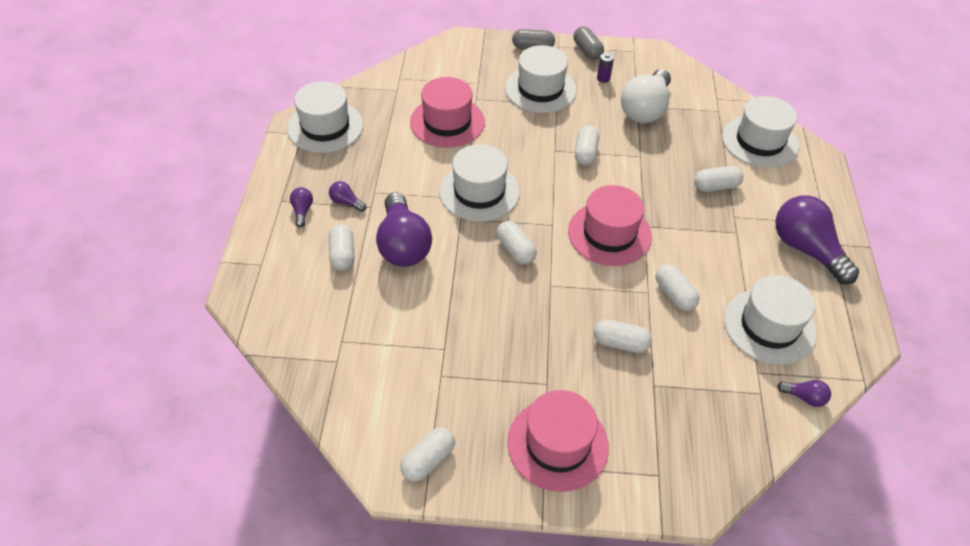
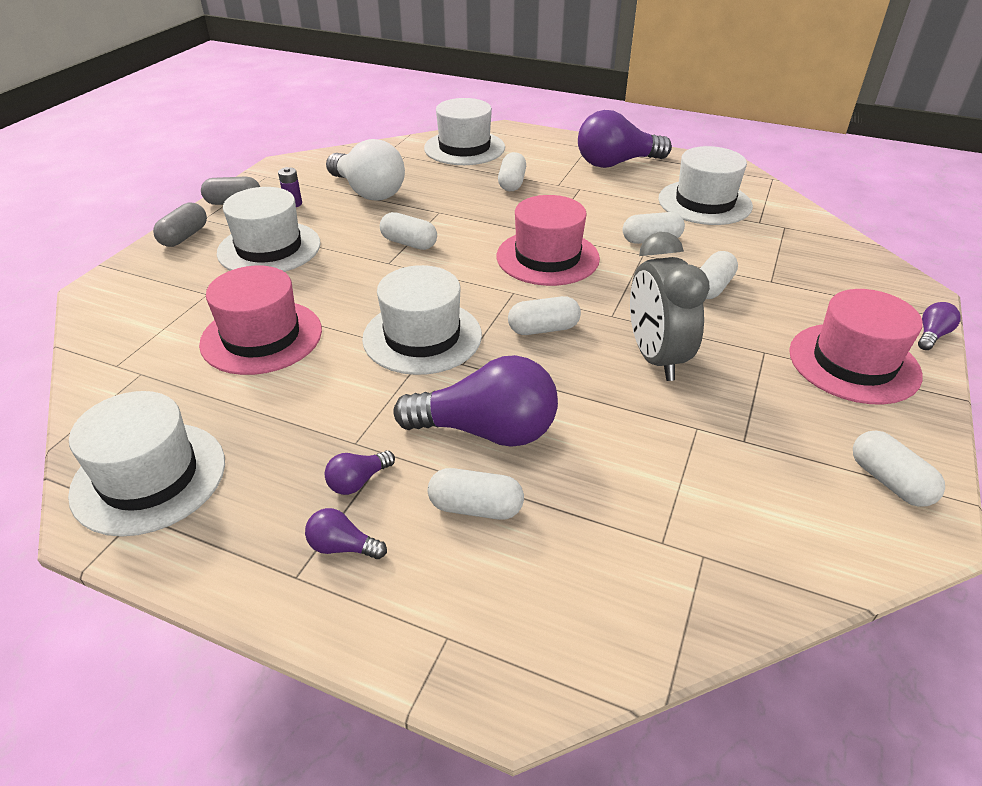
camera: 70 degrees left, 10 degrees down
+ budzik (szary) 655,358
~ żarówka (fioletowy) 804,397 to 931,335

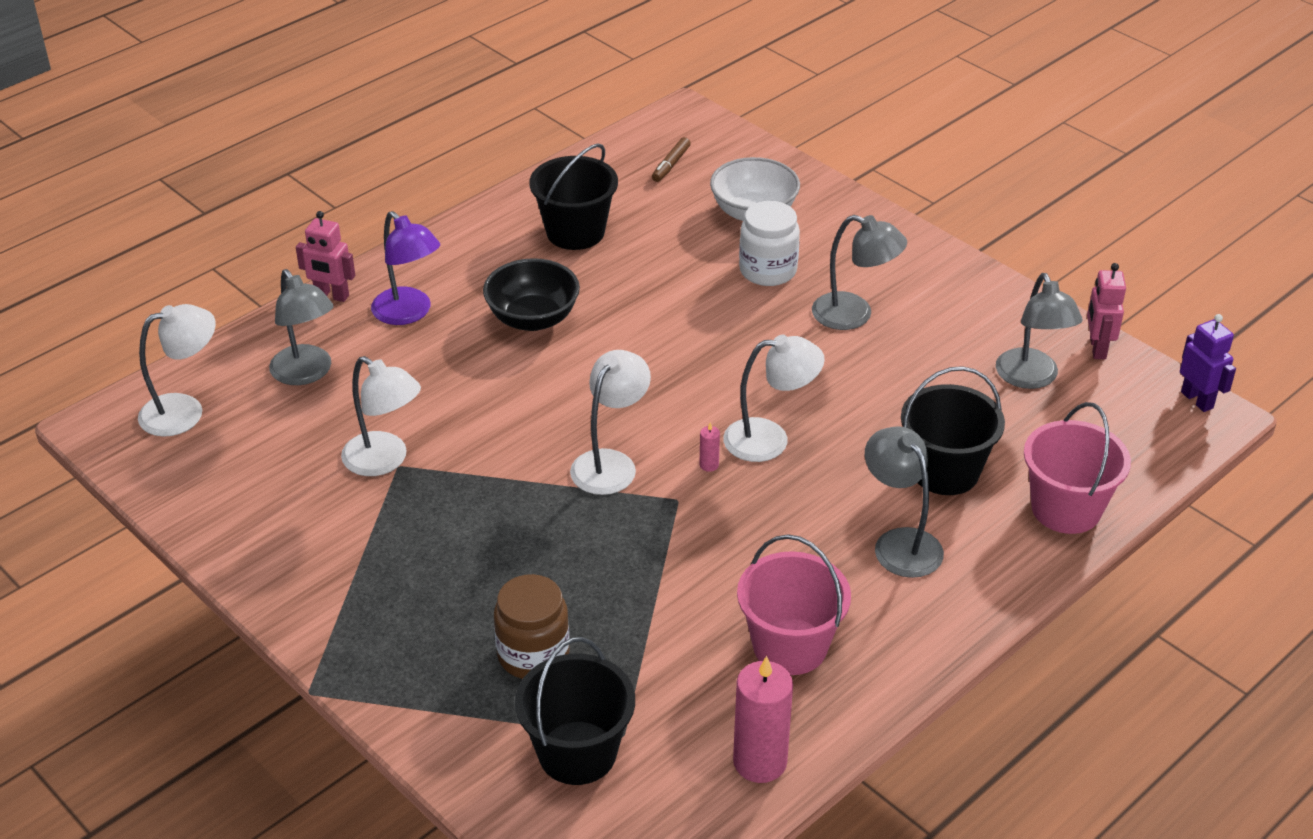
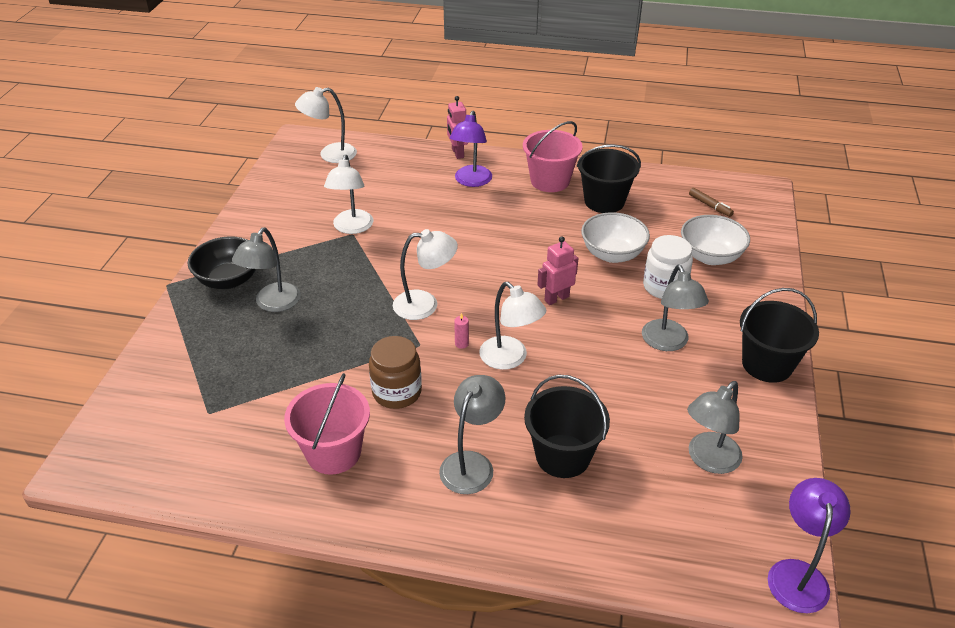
camera: 55 degrees right, 0 degrees up
- świeca (różowy) 760,762
+ miska (biały) 612,254
~ lampka (szary) 306,373 to 273,304
~ miska (czarny) 533,318 to 229,280
~ słoik (brązowy) 533,655 to 397,392
~ wiadro (czarny) 577,753 to 767,364
~ wiadro (różowy) 1066,509 to 550,181
~ robot (różowy) 1097,348 to 556,298
~ robot (fioletowy) 1197,400 to lampka (fioletowy) 797,574
~ lampka (biały) 184,411 = 330,155 135 degrees clockwise
~ flamaster (brązowy) 671,165 = 710,206 120 degrees counterclockwise

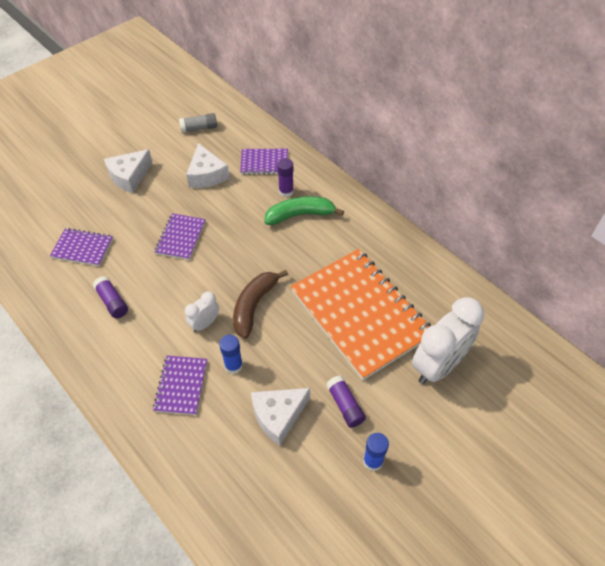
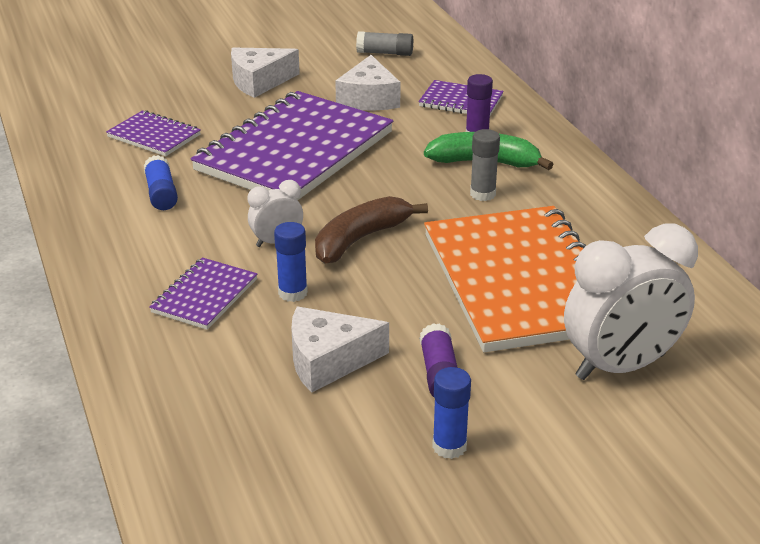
camera: 20 degrees right, 20 degrees down
+ klej w sztyfcie (szary) 482,194
~ klej w sztyfcie (fioletowy) 112,302 to klej w sztyfcie (niebieski) 161,193
~ zeszyt (fioletowy) 180,237 = 294,151 x2.21

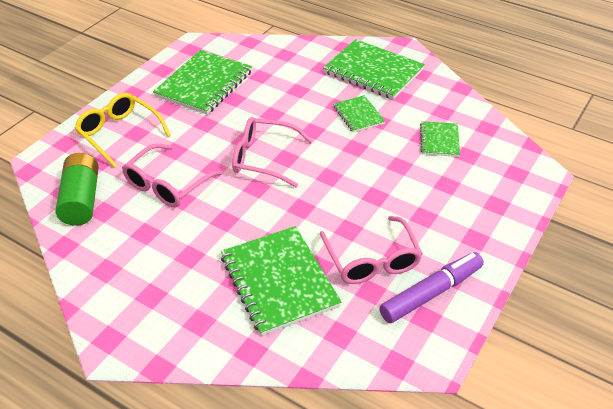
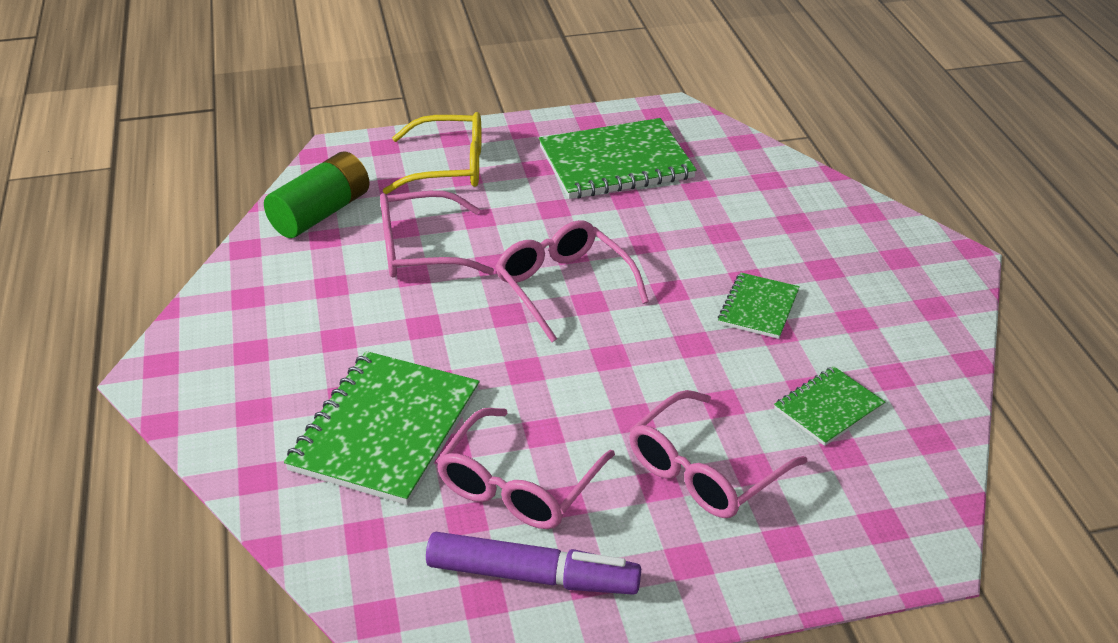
camera: 45 degrees right, 5 degrees down
- zeszyt (zielony) 373,71
+ okulary (różowy) 705,471
~ okulary (żółty) 119,134 = 448,167 90 degrees clockwise

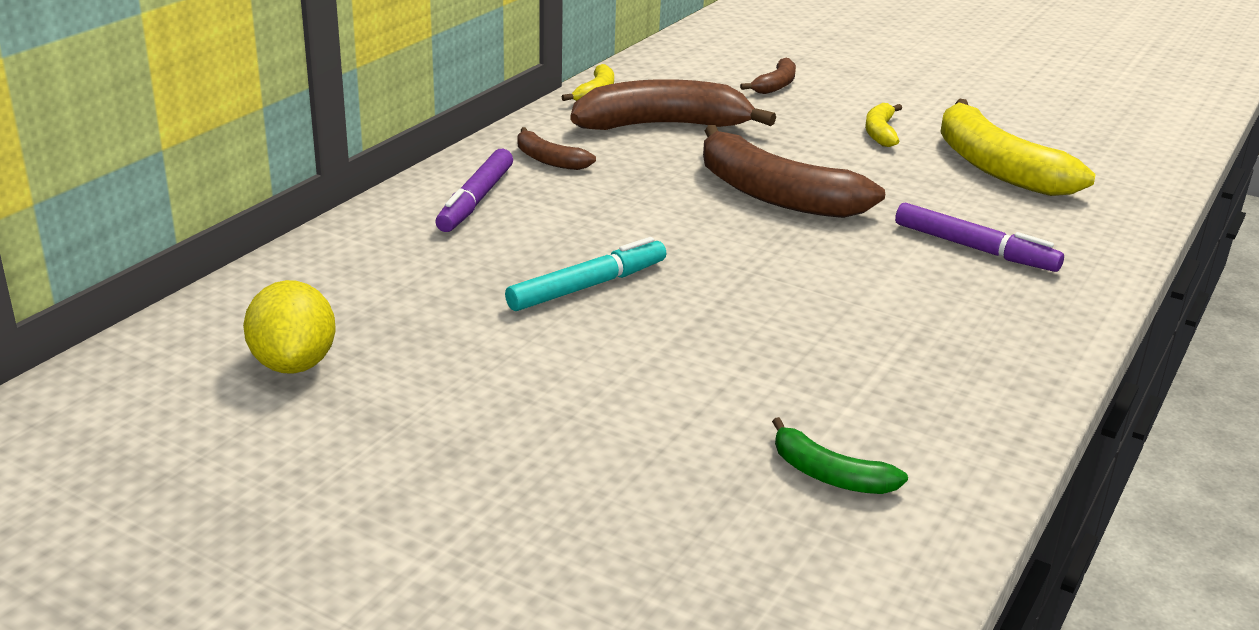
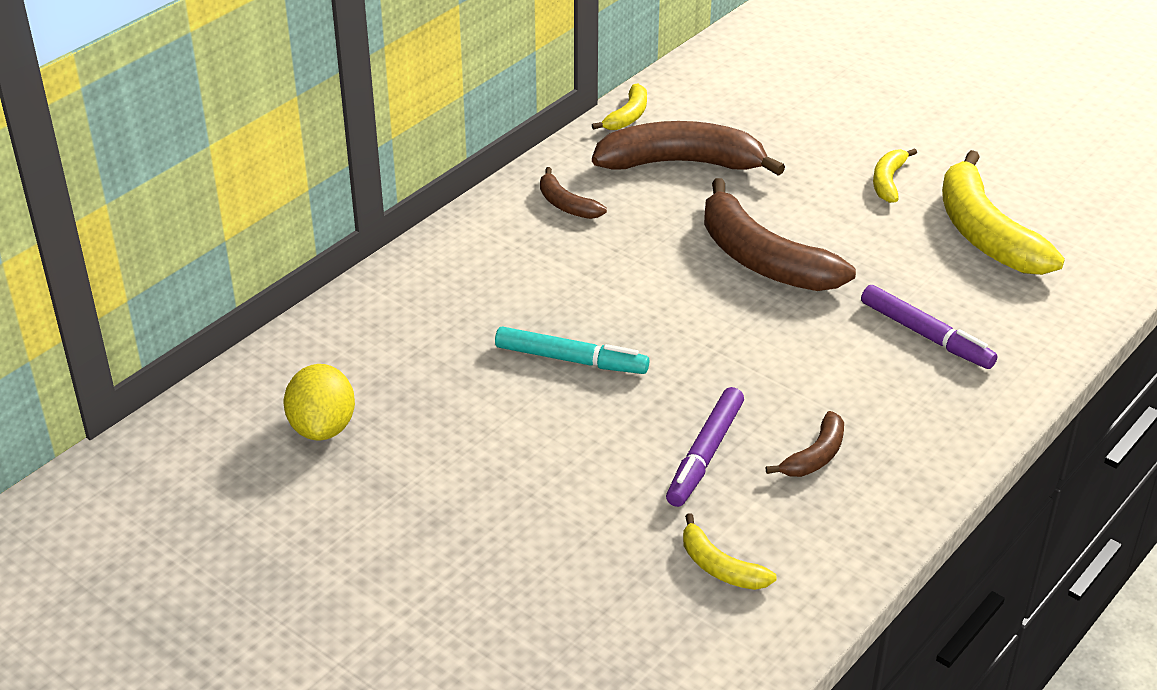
camera: 10 degrees right, 10 degrees up
~ flamaster (fioletowy) 475,200 to 705,454
~ banan (brązowy) 775,85 to 815,456
~ banan (zielony) 829,475 to banan (żółty) 720,567
~ flamaster (turkusowy) 587,286 = 571,360 45 degrees clockwise

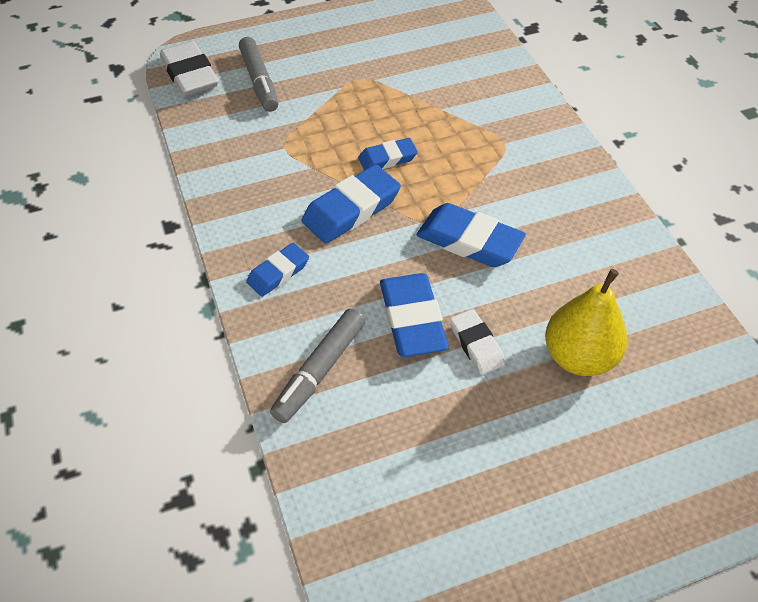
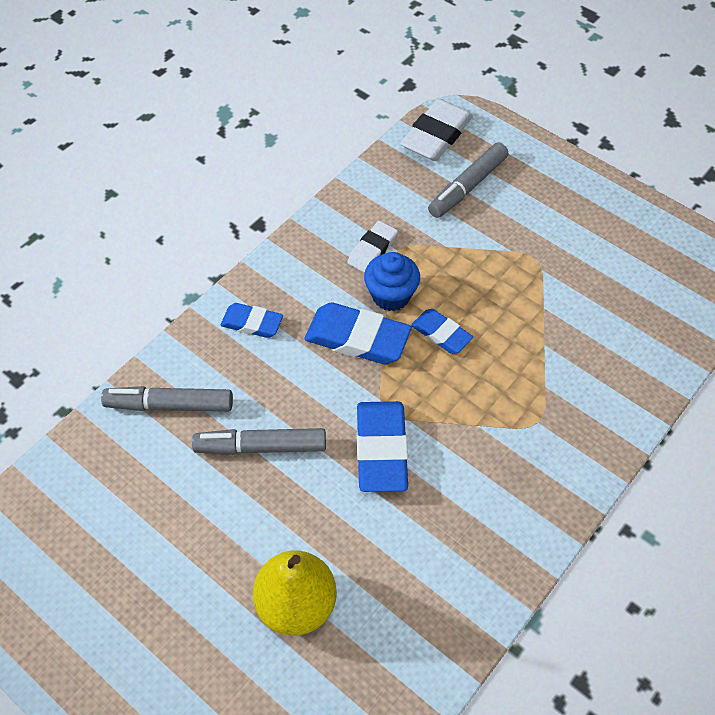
camera: 60 degrees right, 5 degrees up
+ muffinka (niebieski) 391,295
~ gumka do mazania (biały) 476,345 to 372,250
~ gumka do mazania (niebieski) 412,319 to flamaster (szary) 261,446

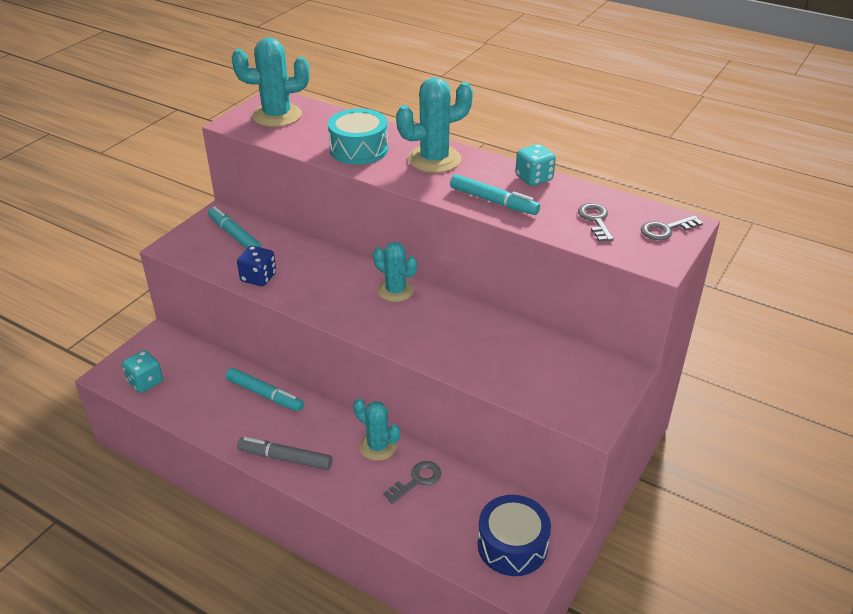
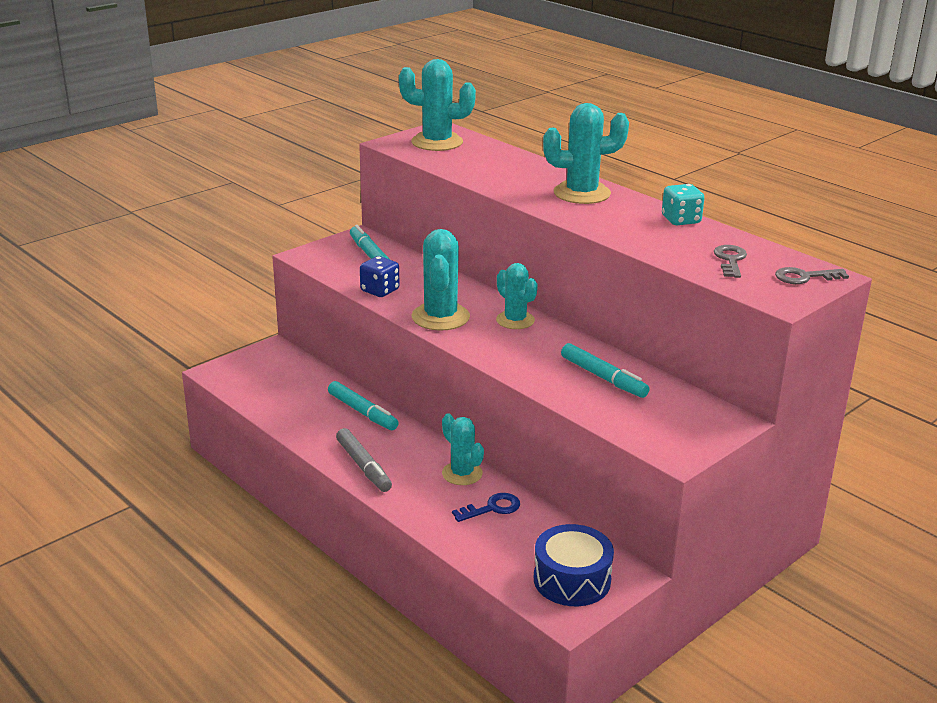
camera: 15 degrees right, 10 degrees down
- kostka do gry (turkusowy) 145,382
- bęben (turkusowy) 359,149
+ kaktus (turkusowy) 440,317
~ flamaster (turkusowy) 493,201 to 603,378
~ klucz (szary) 417,480 to klucz (niebieski) 492,508
~ flamaster (szary) 285,458 = 363,466 150 degrees counterclockwise

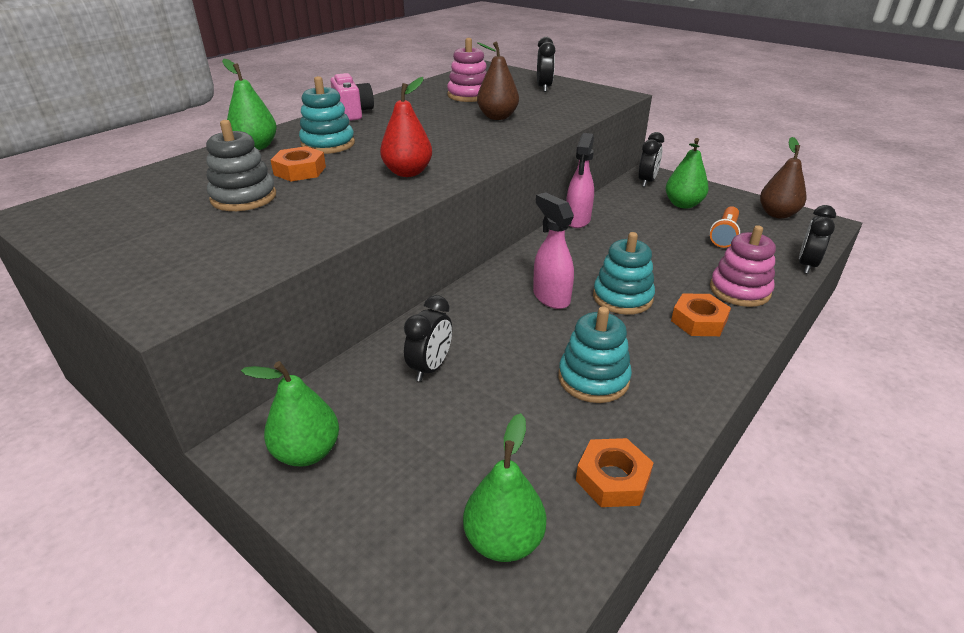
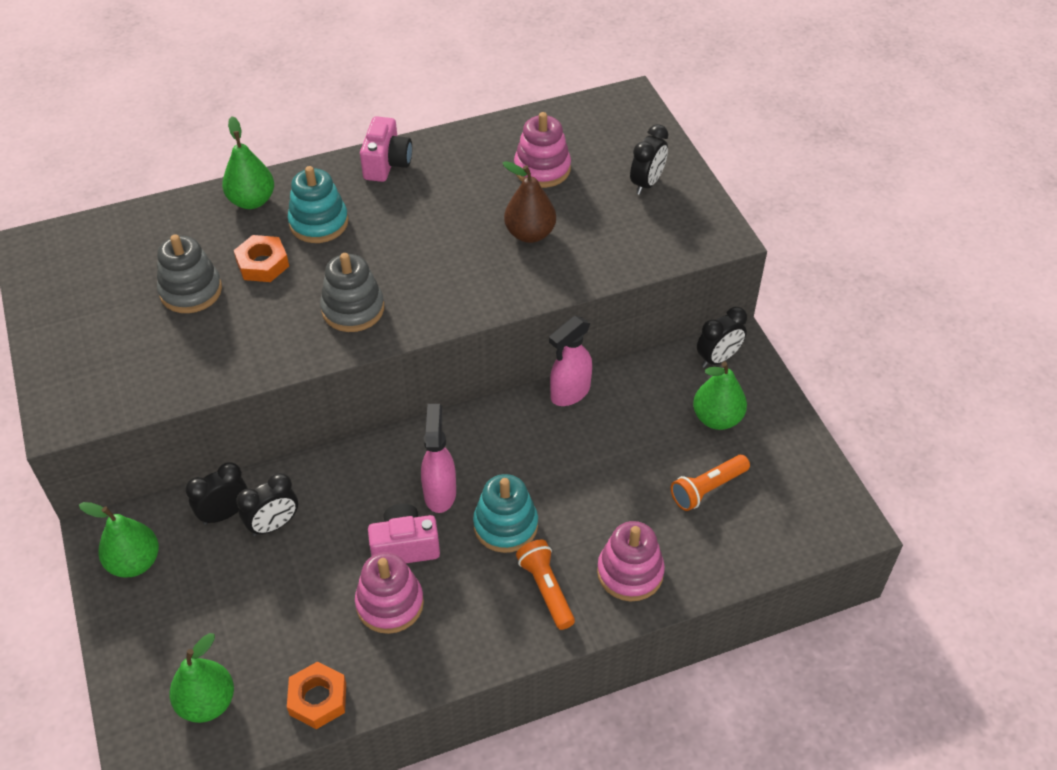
camera: 30 degrees right, 15 degrees up
- gruszka (brązowy) 777,214
+ aparat fotograficzny (różowy) 405,546
~ budzik (czarny) 806,265 to 224,514
~ gruszka (czerwony) 408,172 to zabawka nakładanka (szary) 353,309
~ nakrętka (pomarańczowy) 699,321 to latarka (pomarańczowy) 546,589
~ zabawka nakładanka (turkusowy) 593,379 to zabawka nakładanka (różowy) 390,603

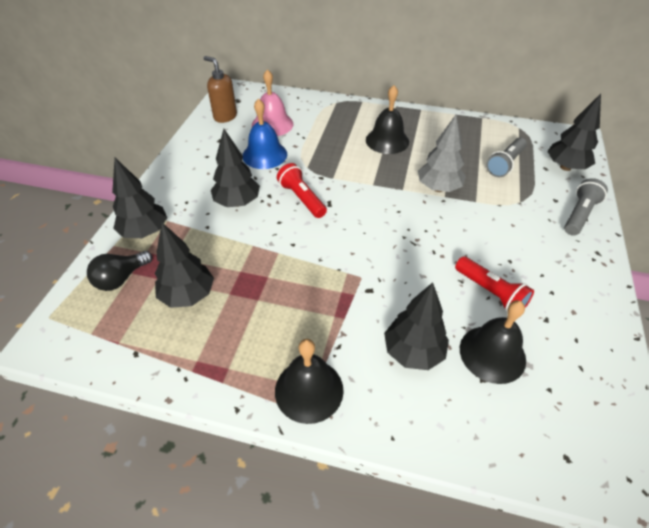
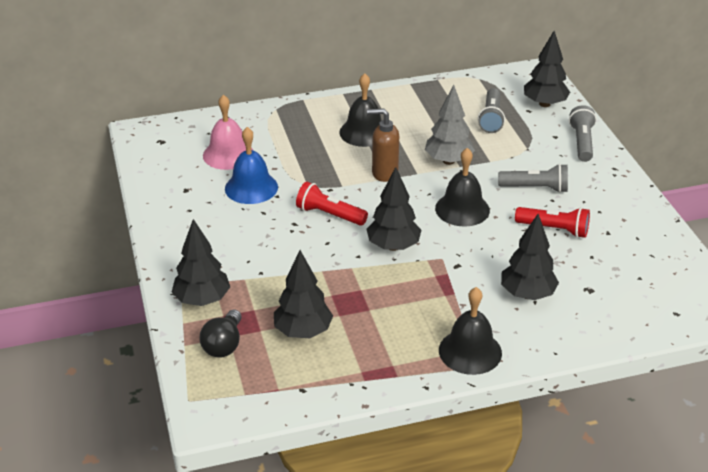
camera: 30 degrees left, 10 degrees down
+ latarka (szary) 535,188
~ dozownik mydła (brązowy) 225,117 to 384,173
~ drzewko (czarny) 237,202 to 393,246
~ dzwonek (czarny) 492,354 to 462,209

